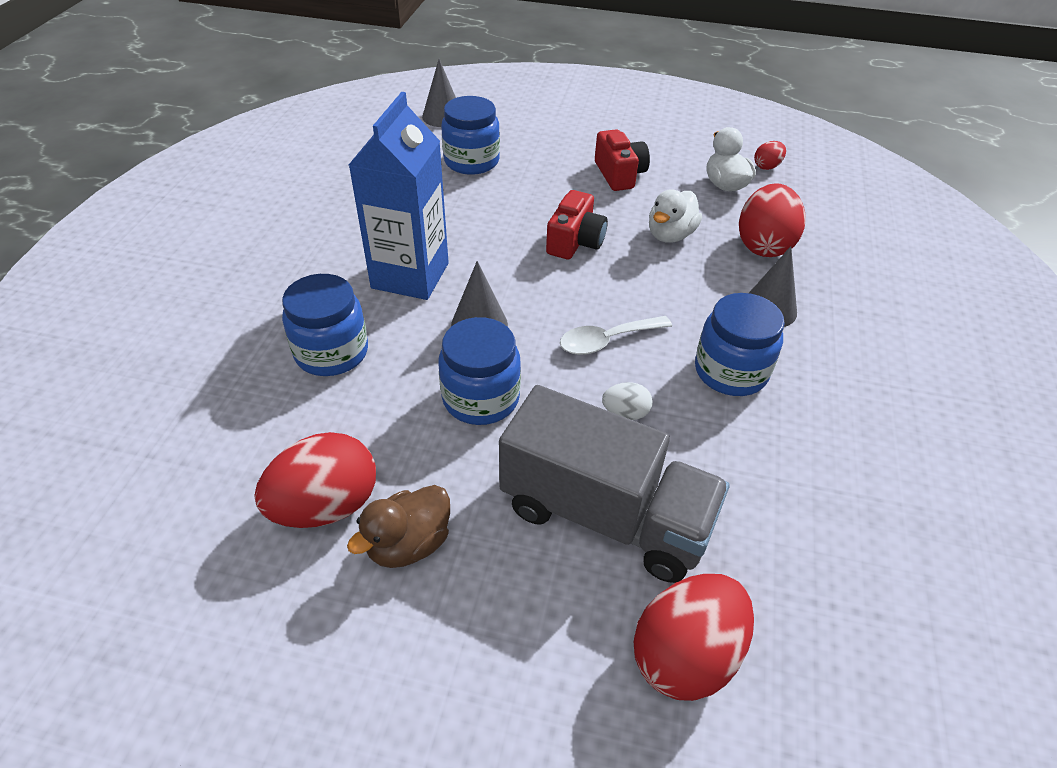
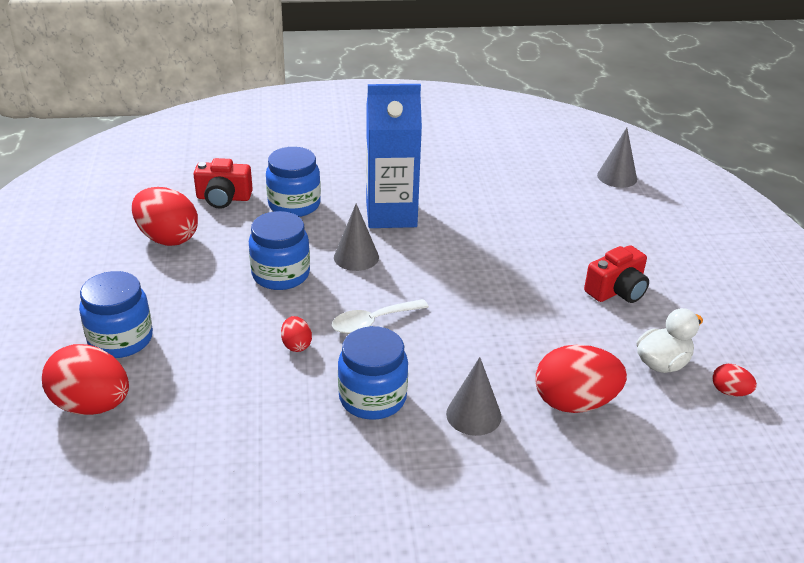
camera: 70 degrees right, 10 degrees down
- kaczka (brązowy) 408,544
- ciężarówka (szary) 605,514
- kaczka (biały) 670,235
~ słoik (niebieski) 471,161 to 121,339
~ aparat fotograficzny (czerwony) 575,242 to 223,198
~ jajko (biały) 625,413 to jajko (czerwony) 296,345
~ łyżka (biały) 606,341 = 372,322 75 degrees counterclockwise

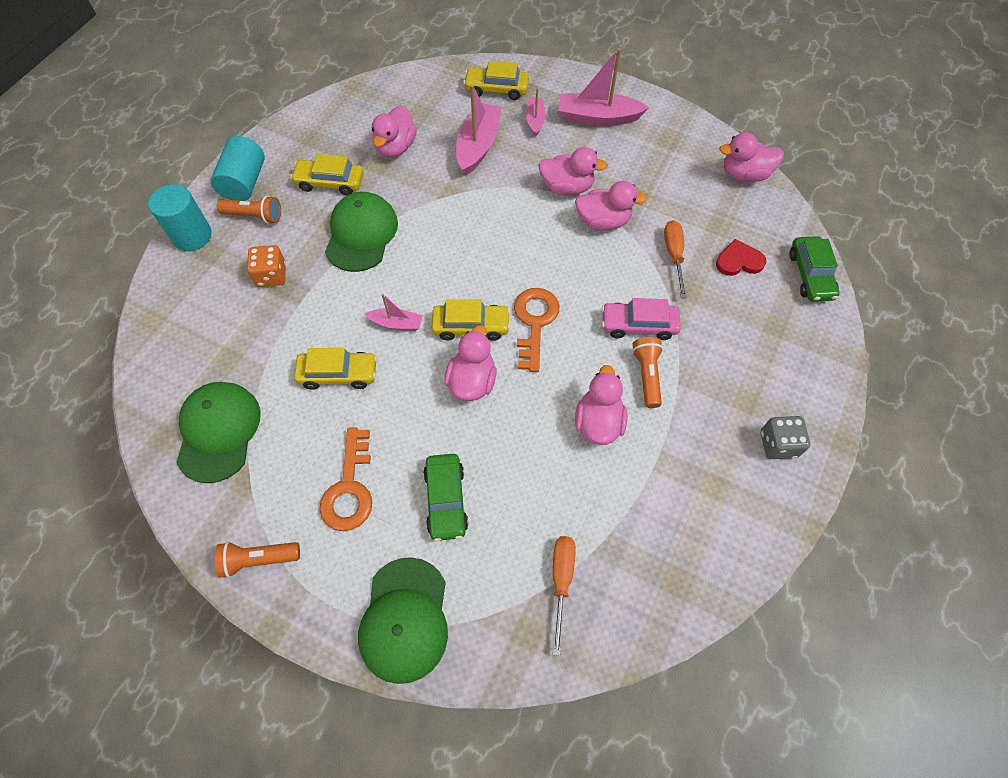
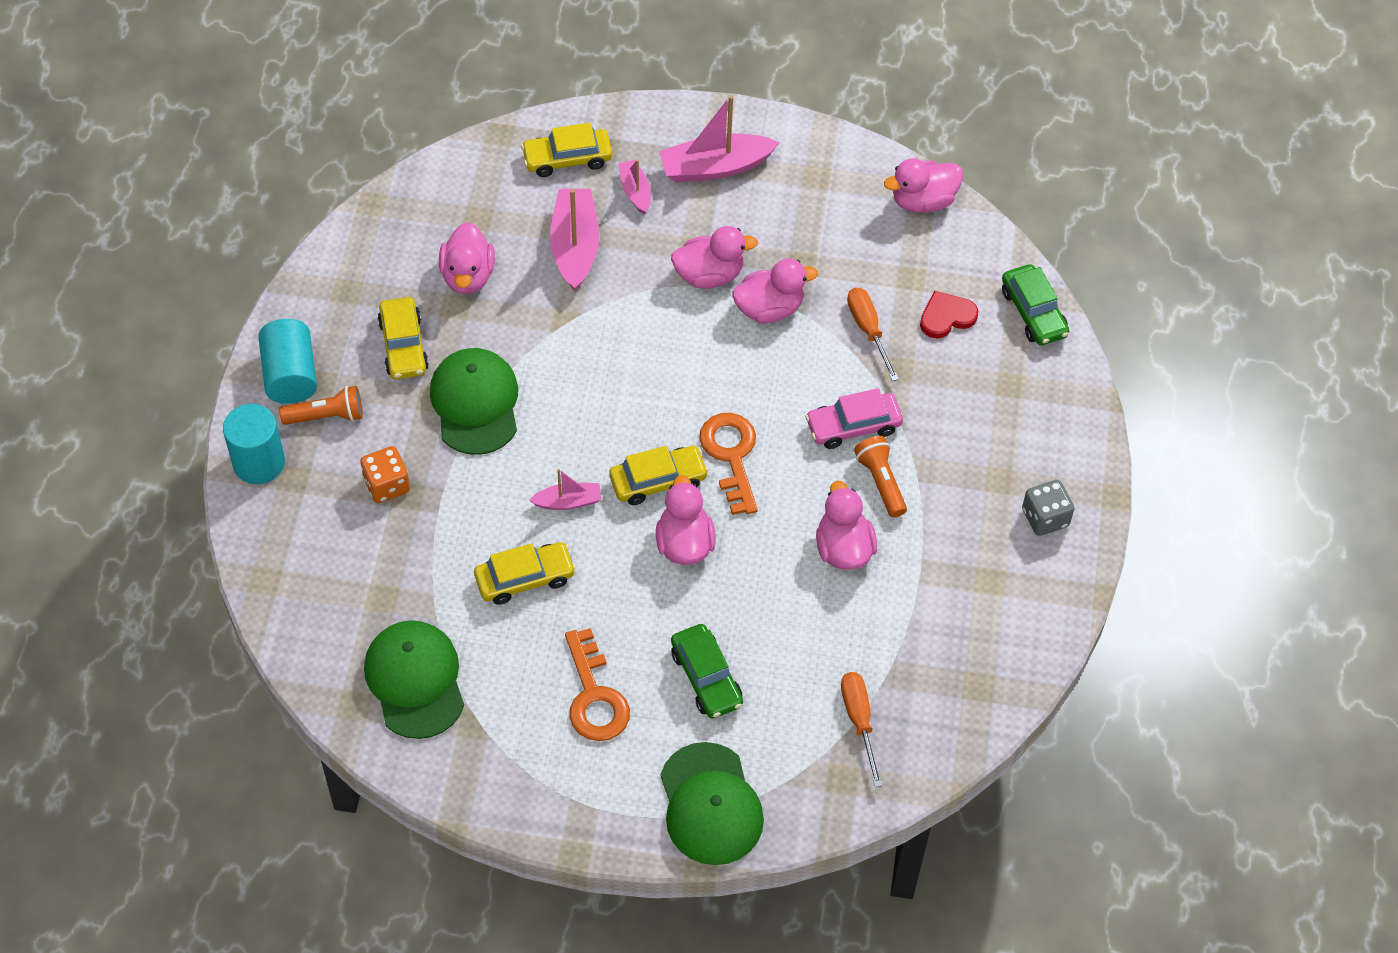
camera: 20 degrees left, 5 degrees down
- latarka (pomarańczowy) 258,559
~ samochód (żółty) 330,182 = 403,346 90 degrees counterclockwise

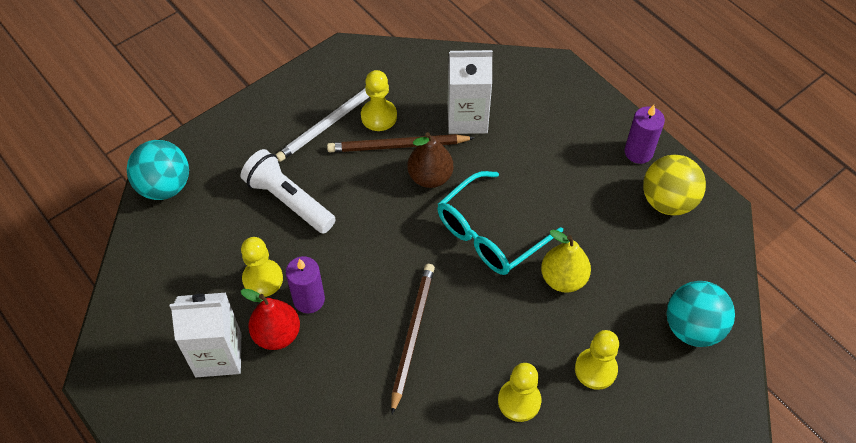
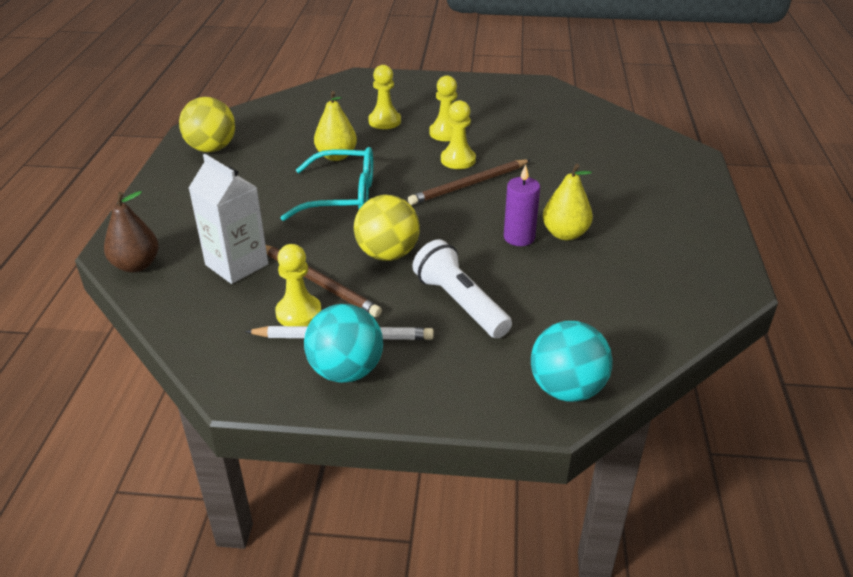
camera: 135 degrees left, 20 degrees down
- karton mleka (biały) 218,355
- świeca (fioletowy) 638,152
+ piłka (żółty) 387,254
~ pionek (żółty) 263,279 to 458,160
~ gruszka (brązowy) 430,177 to 136,265
~ piłka (turkusowy) 692,327 to 346,371
~ gruszka (czerwony) 277,334 to gruszka (żółty) 565,234
~ latarka (biały) 288,200 = 460,303 150 degrees clockwise

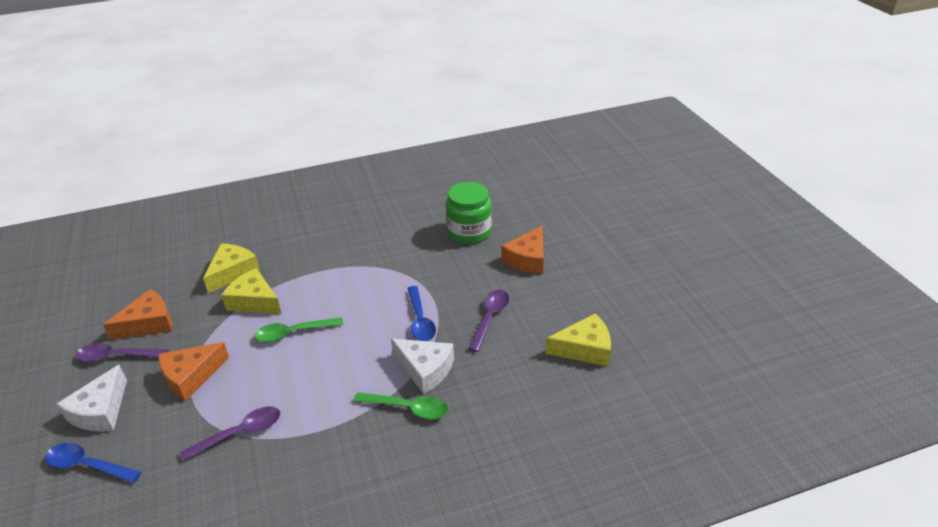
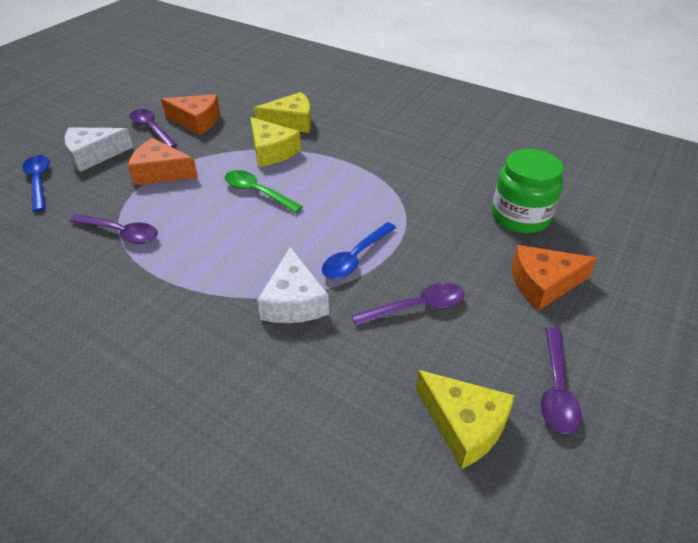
camera: 50 degrees right, 5 degrees up
- łyżka (zielony) 408,408
+ łyżka (fioletowy) 556,388
~ ser (żółty) 254,301 = 271,151 150 degrees clockwise

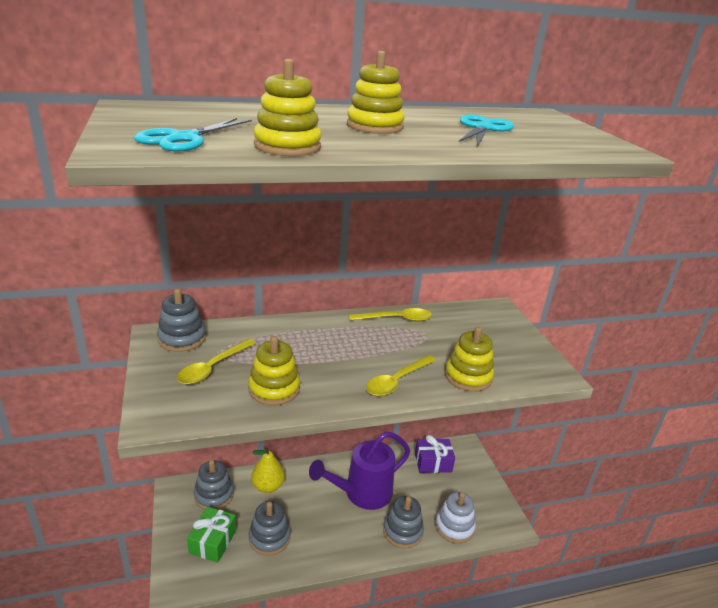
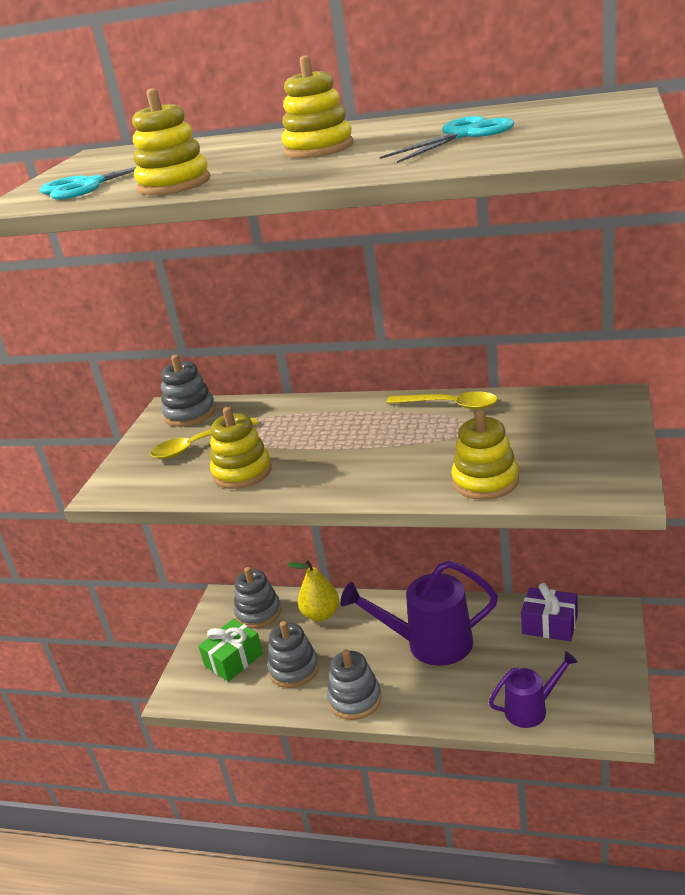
camera: 35 degrees right, 0 degrees up
- łyżka (żółty) 397,381
~ zabawka nakładanka (szary) 402,531 to 355,699
~ zabawka nakładanka (biały) 454,527 to konewka (fioletowy) 532,709

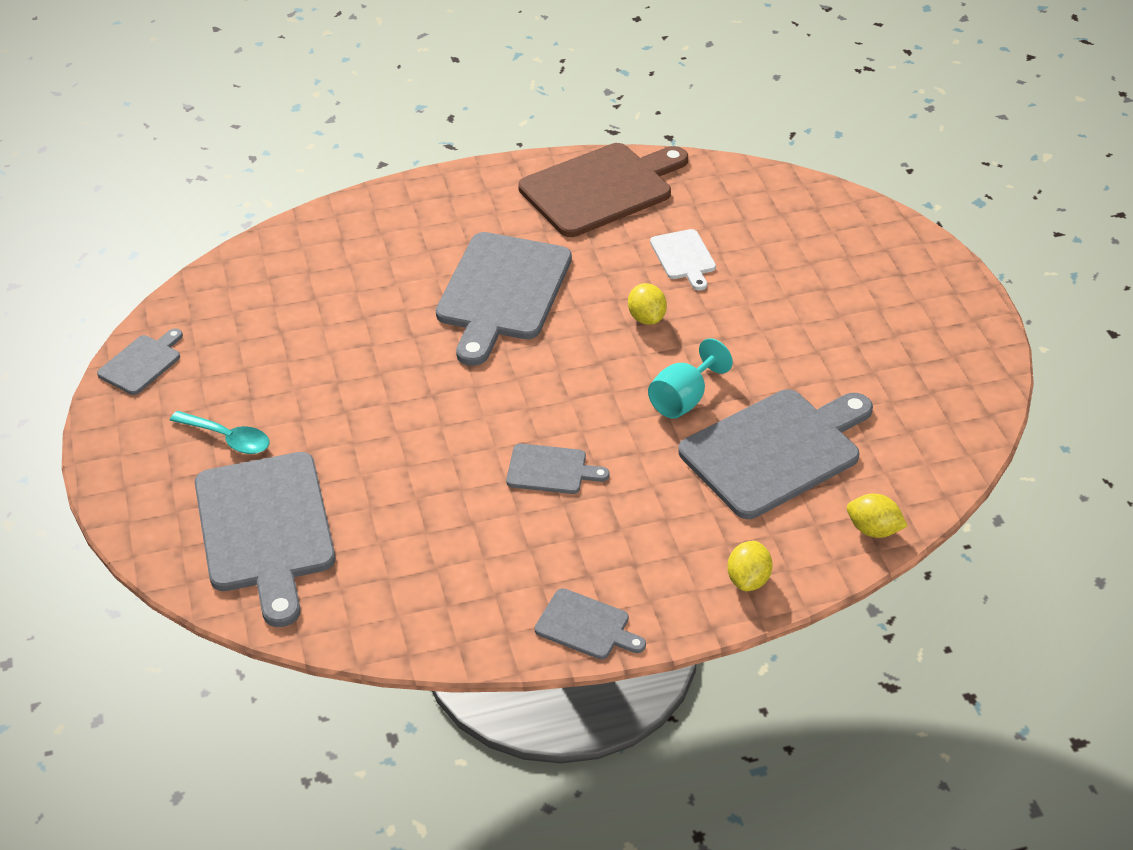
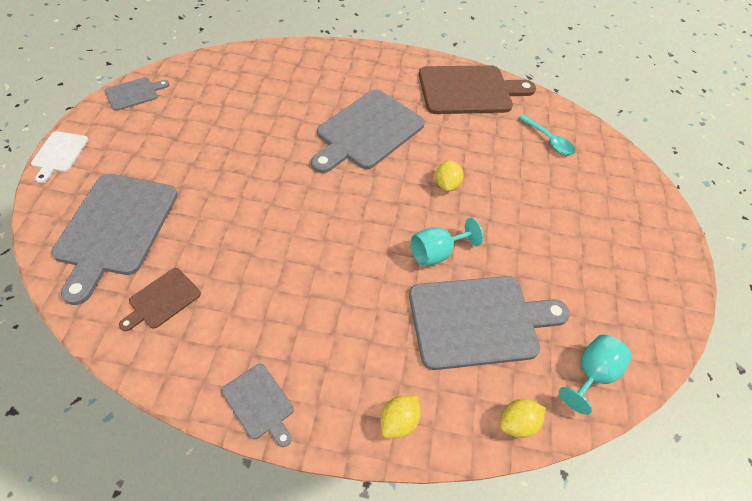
camera: 20 degrees right, 10 degrees up
- deska do krojenia (szary) 551,470
+ deska do krojenia (brązowy) 162,300
+ kielich (turkusowy) 591,374
~ łyżka (turkusowy) 228,438 to 549,140
~ deska do krojenia (biały) 684,257 to 59,154
~ cytryna (żółty) 873,529 = 517,423 75 degrees counterclockwise

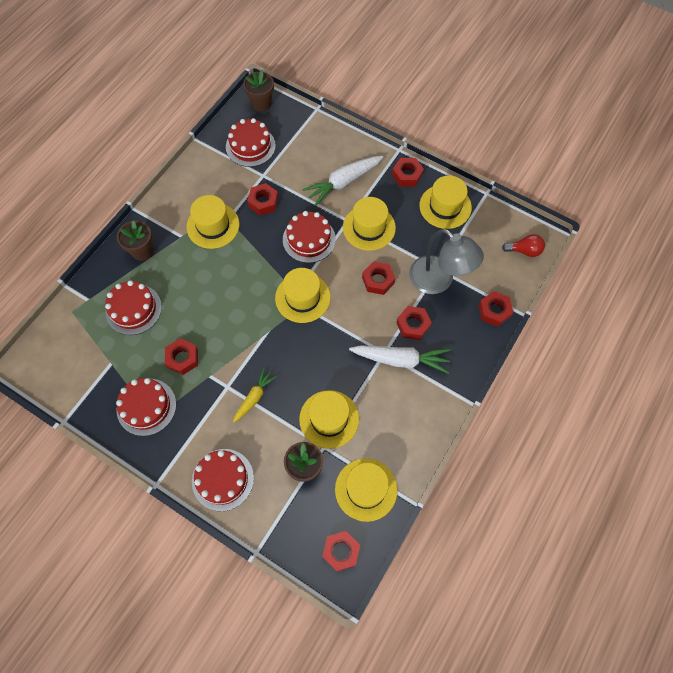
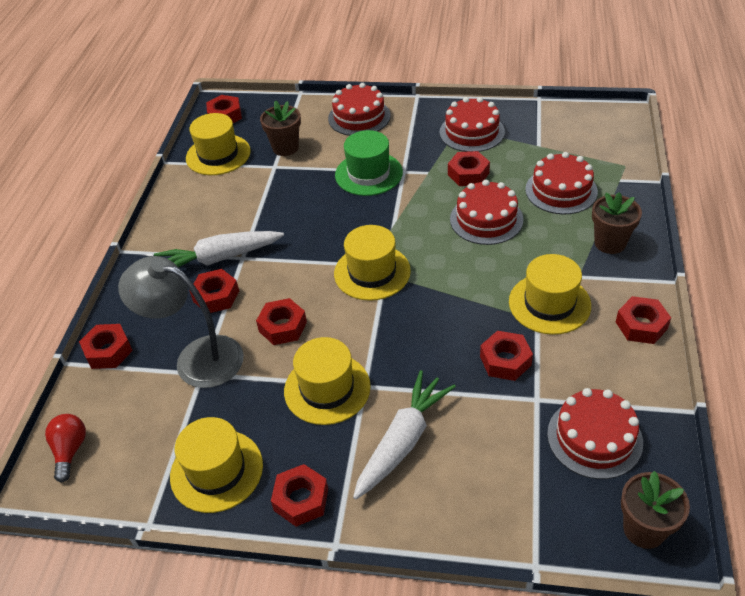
camera: 160 degrees right, 20 degrees down
- kapelusz (żółty) 329,419
+ nakrętka (czerwony) 641,325
~ tort (czerwony) 309,239 to 486,219
~ marchewka (żółty) 254,397 to kapelusz (zielony) 368,174
~ żarówka (czerwony) 524,251 = 70,450 105 degrees clockwise

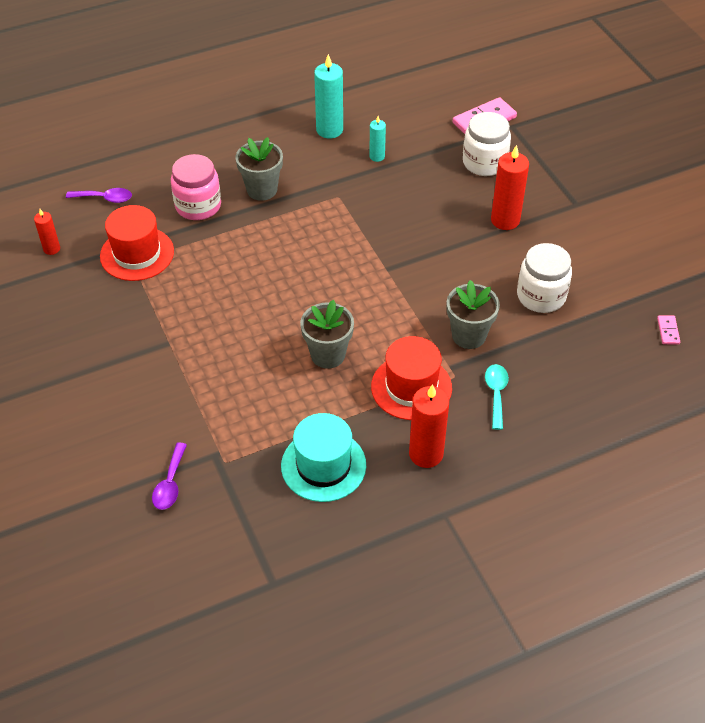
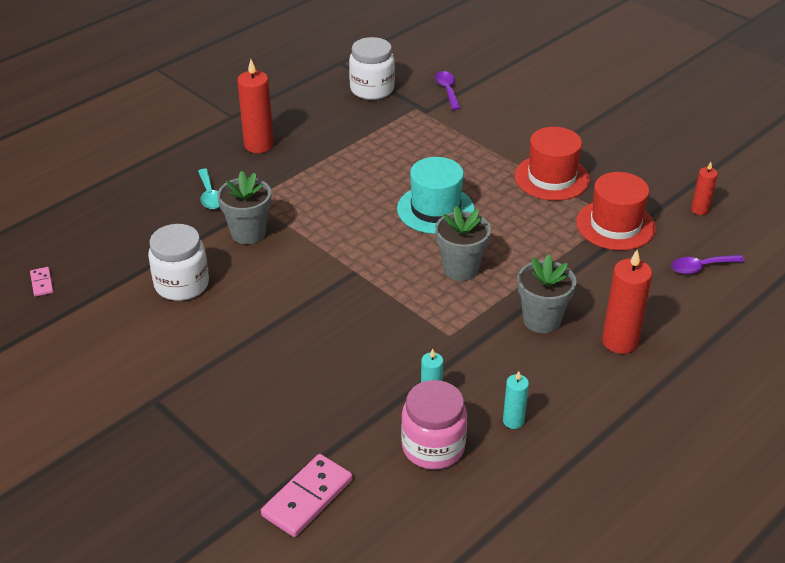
camera: 160 degrees right, 10 degrees down
~ słoik (różowy) 198,206 to 433,447
~ kapelusz (turkusowy) 323,465 to 435,209
~ doniczka (szary) 328,355 to 460,269
~ kapelusz (czerwony) 411,387 to 551,178
~ słoik (biały) 484,163 to 372,89
~ świeca (czerwony) 505,220 to 620,341
~ świeca (turkusowy) 329,130 = 513,421 x0.56

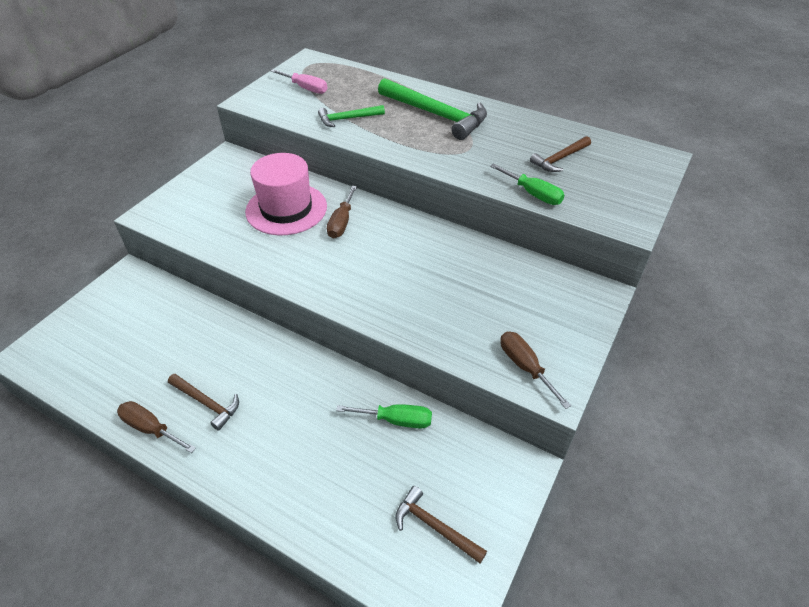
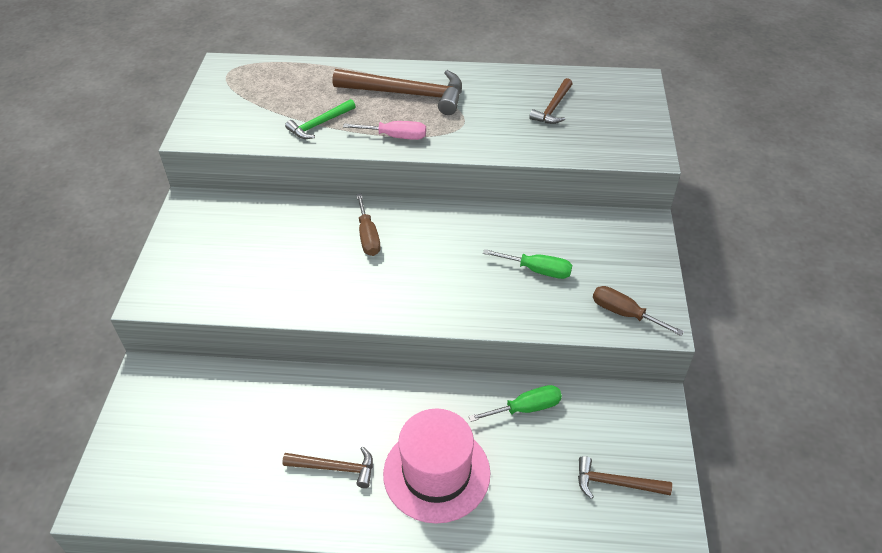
camera: 25 degrees left, 0 degrees up
- śrubokręt (brązowy) 151,428
~ kapelusz (różowy) 286,209 to 436,473
~ śrubokręt (różowy) 305,88 to 395,136
~ śrubokręt (zielony) 533,194 to 537,270
~ młotek (zielony) 437,115 to młotek (brązowy) 408,94

